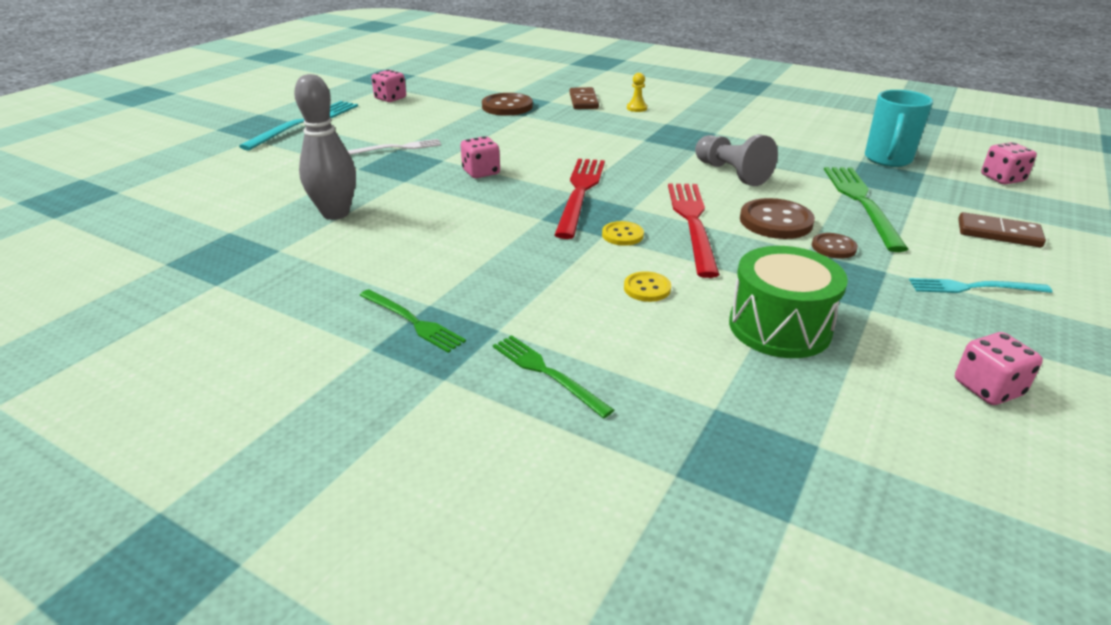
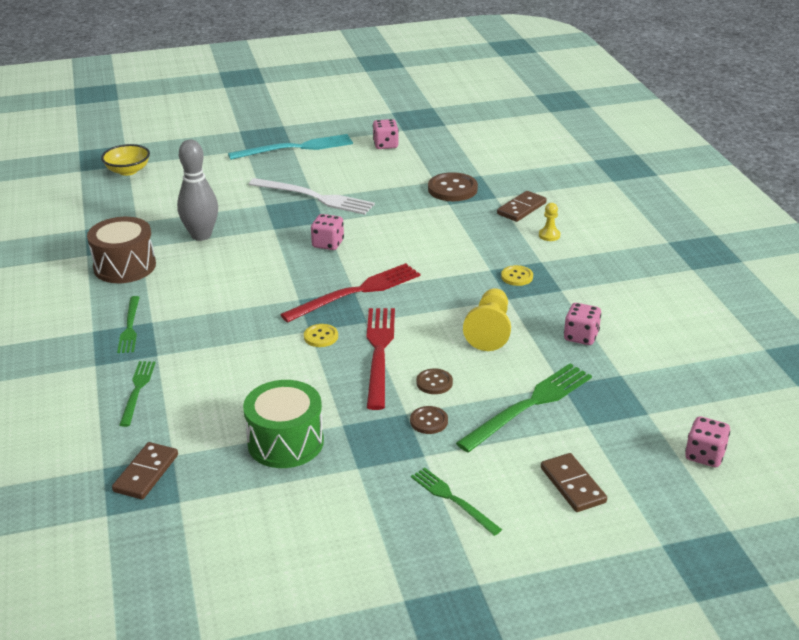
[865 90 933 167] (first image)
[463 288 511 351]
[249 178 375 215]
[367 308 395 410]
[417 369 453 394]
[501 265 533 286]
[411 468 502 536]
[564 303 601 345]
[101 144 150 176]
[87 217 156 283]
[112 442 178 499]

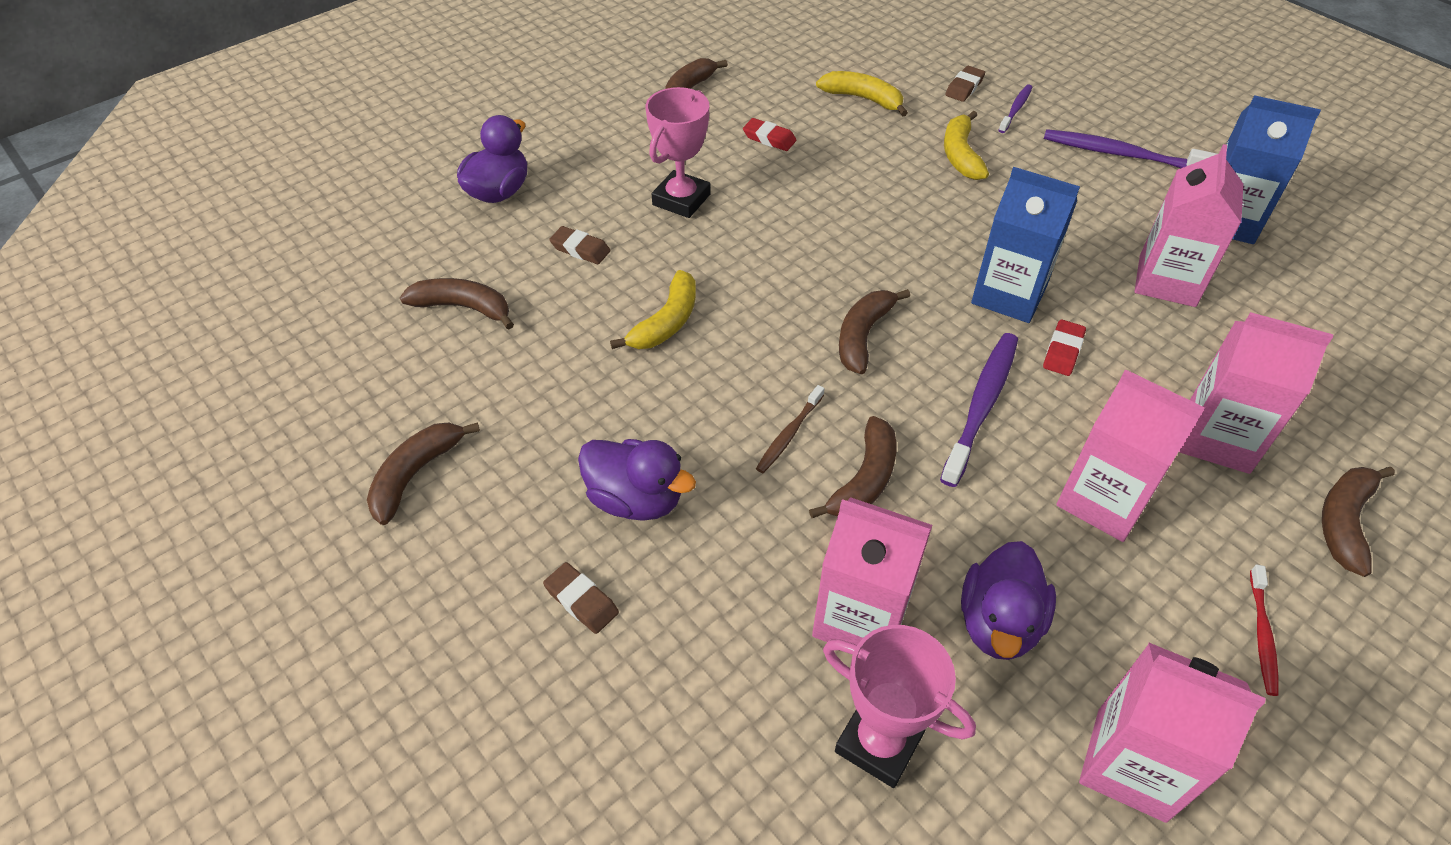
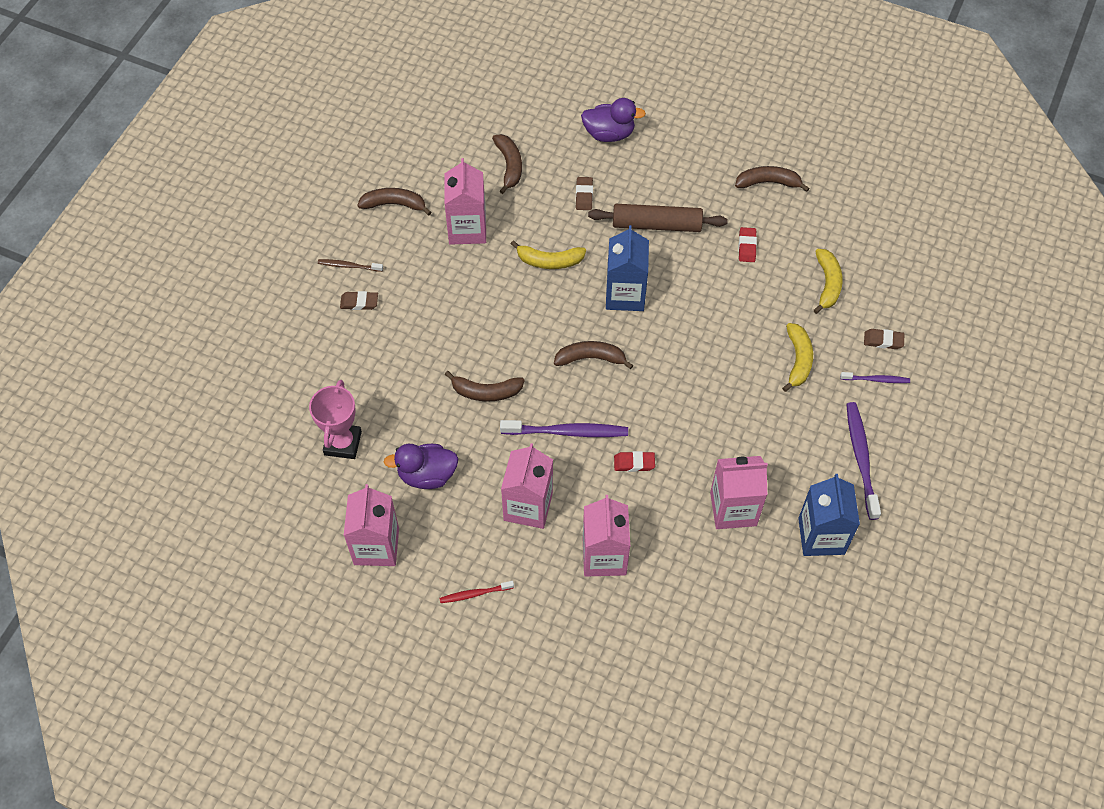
[588 204 727 232]
[782 323 813 392]
[606 225 649 311]
[318 259 383 272]
[578 439 696 521] (first image)
[1322 467 1395 577] (first image)
[444 158 486 245]
[340 291 378 310]

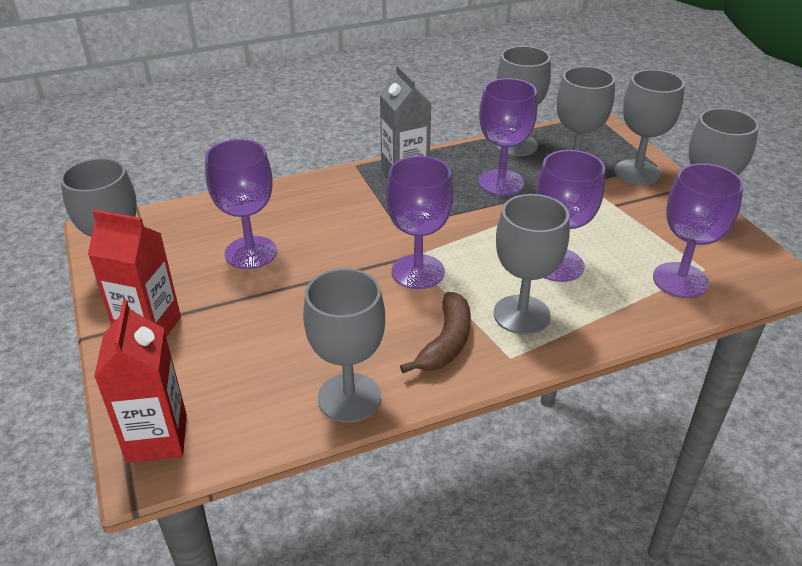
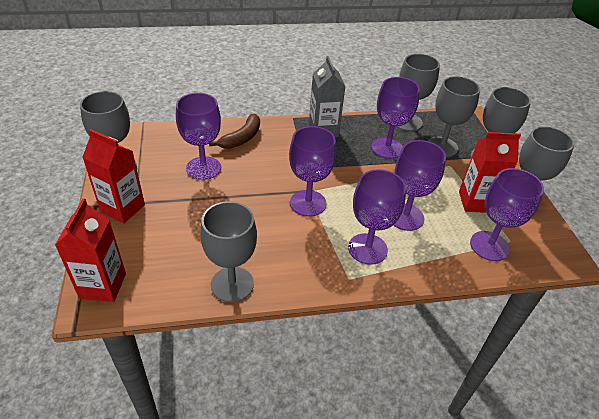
[348 169 406 265]
[209 113 260 149]
[459 132 521 213]

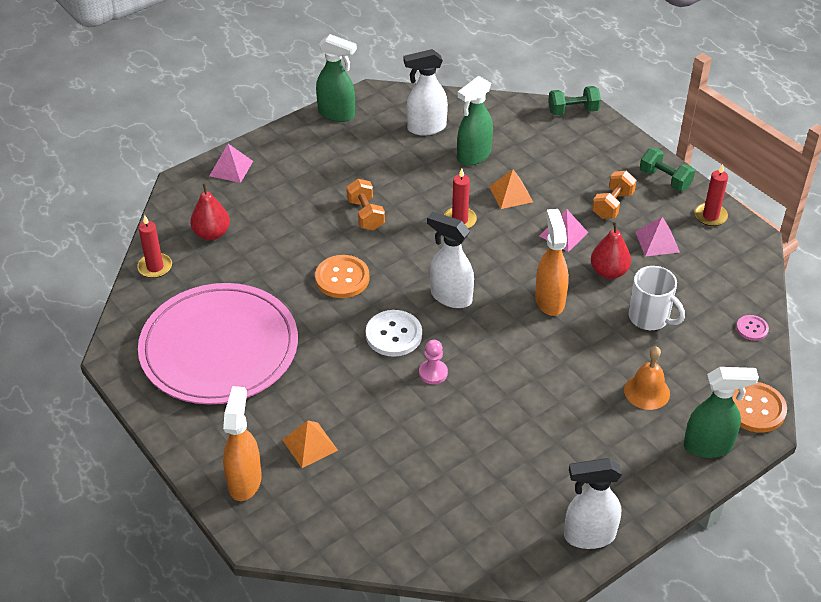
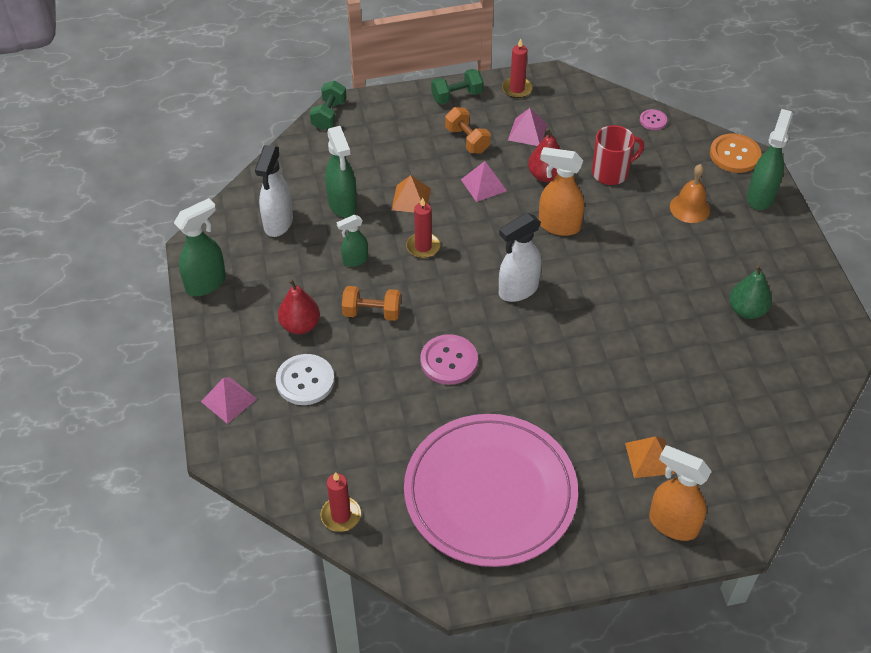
[278 279 320 334]
[420 334 478 385]
[592 125 644 185]
[276 354 334 405]
[419 340 448 384] (first image)
[564 458 622 549] (first image)
[337 215 368 267]
[729 265 772 319]

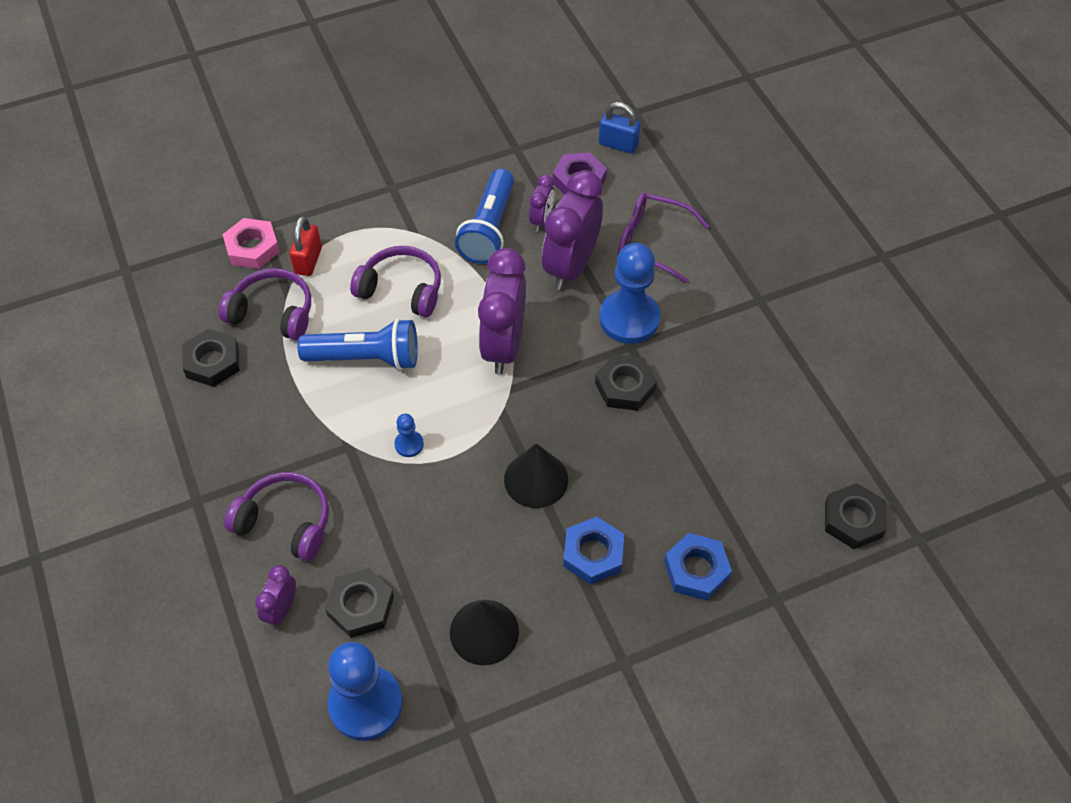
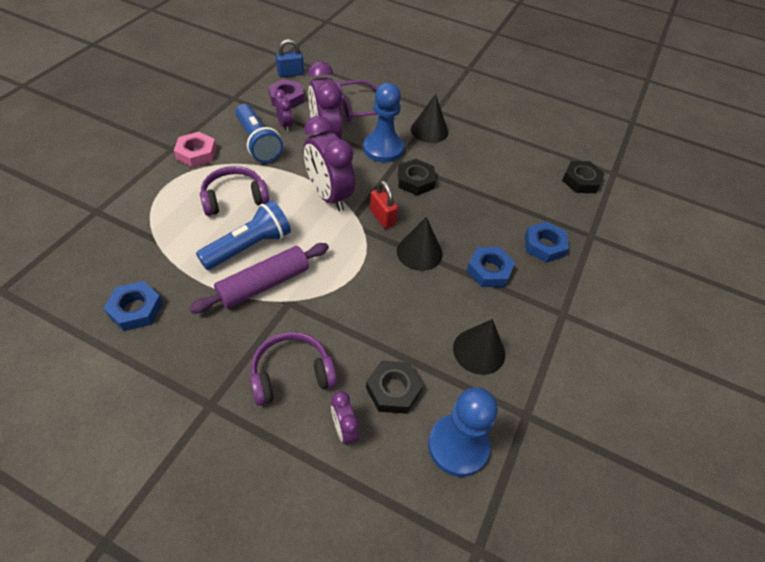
[370 180 398 229]
[174 132 217 167]
[219 268 311 340] (first image)
[104 281 163 331]
[395 414 424 457] (first image)
[411 94 448 143]
[189 243 329 313]

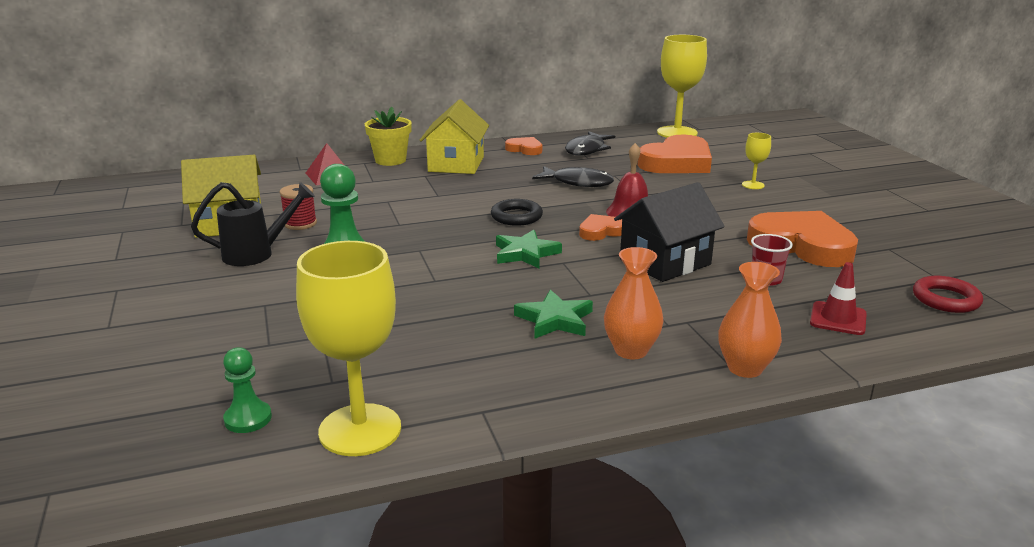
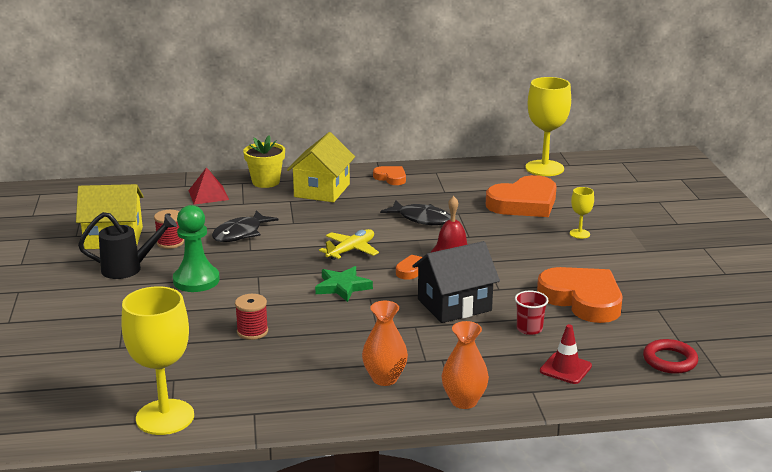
[212 210 279 242]
[319 229 379 260]
[514 289 593 339] (first image)
[223 347 272 433] (first image)
[235 294 268 340]

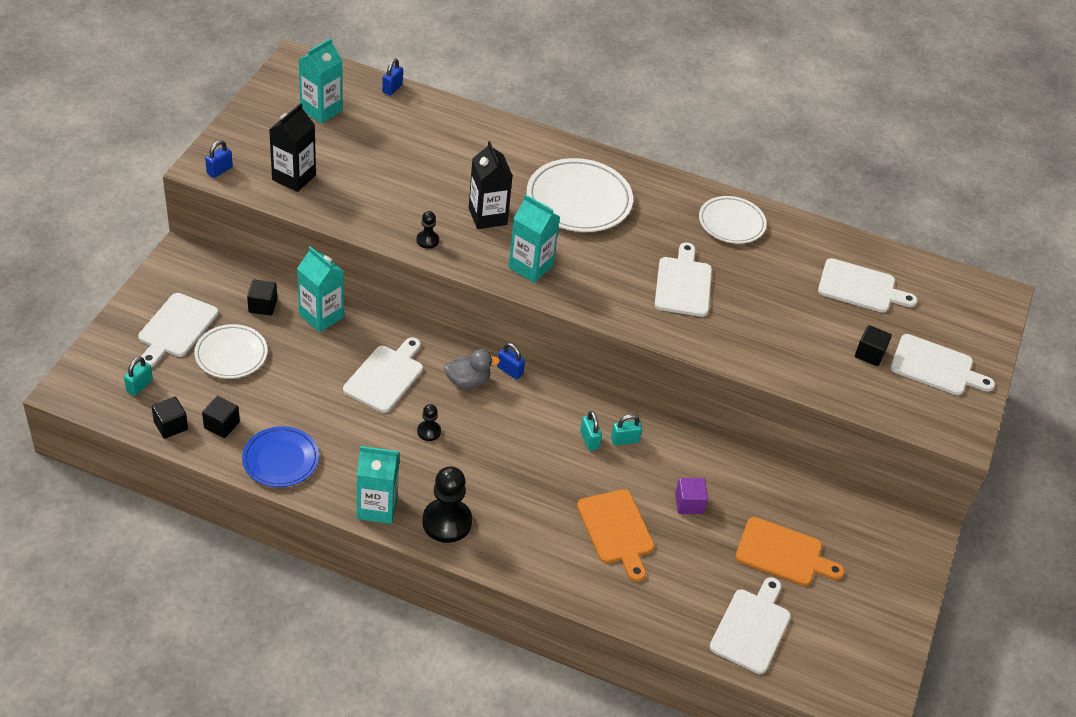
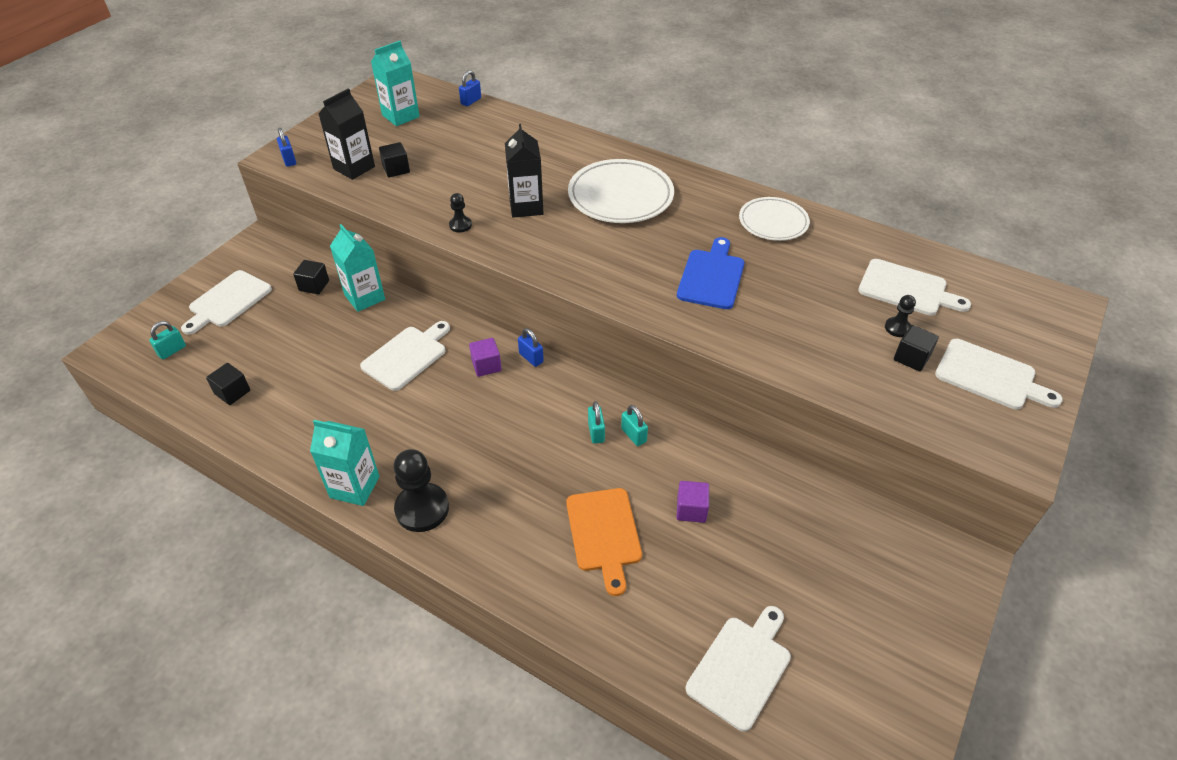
[277 128 296 167]
[509 194 560 283] (first image)
[677 237 744 309]
[194 324 268 379] (first image)
[469 338 502 377]
[379 142 410 177]
[885 295 916 337]
[621 405 648 446]
[242 426 319 487] (first image)
[735 517 844 586] (first image)

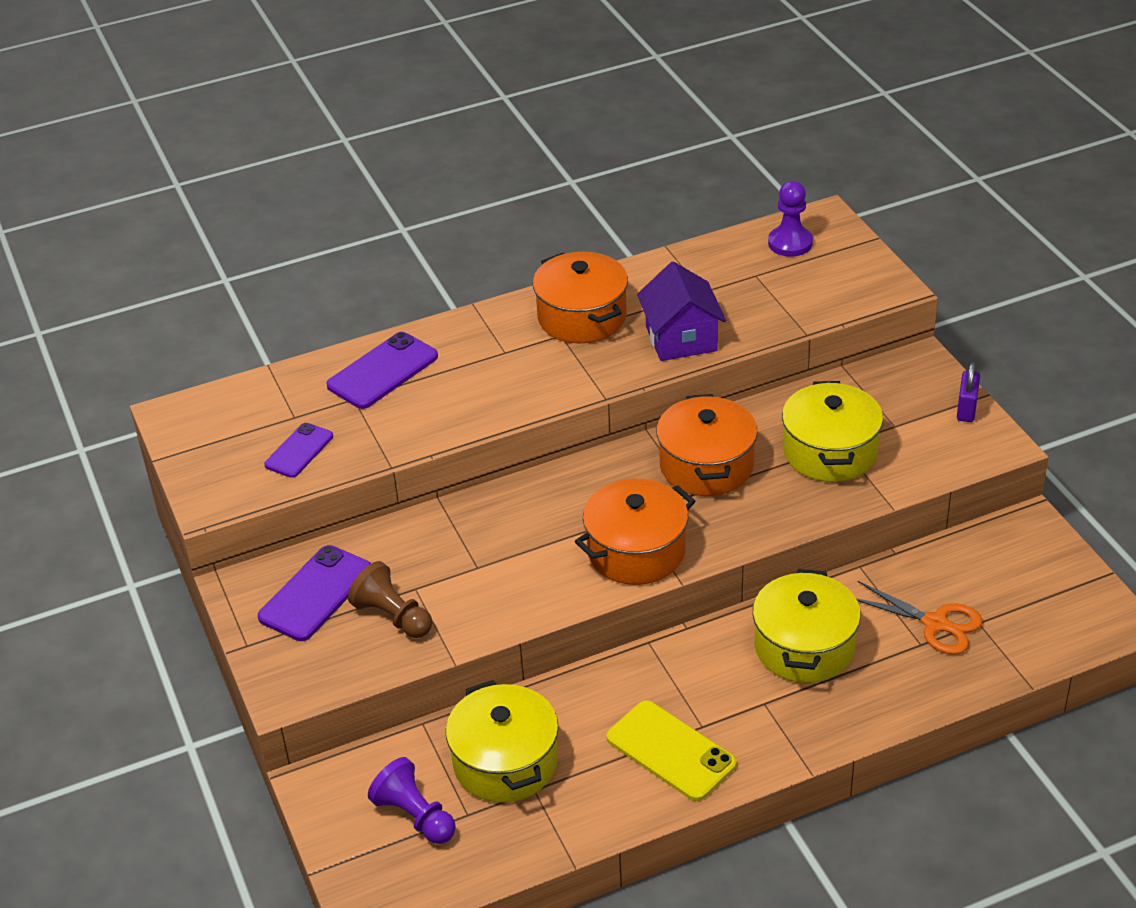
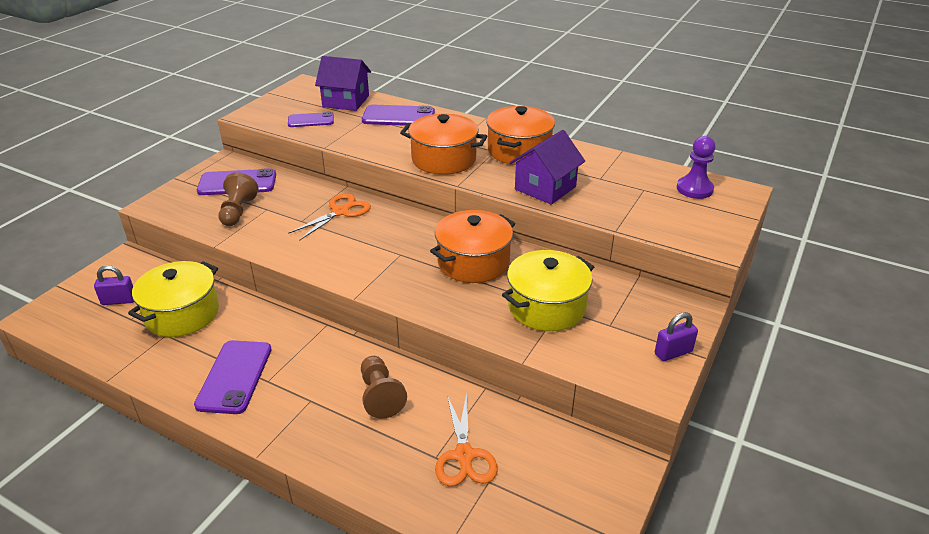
[400 114 487 175]
[361 356 407 419]
[194 340 272 414]
[94 265 134 305]
[315 56 371 111]
[288 193 371 241]

